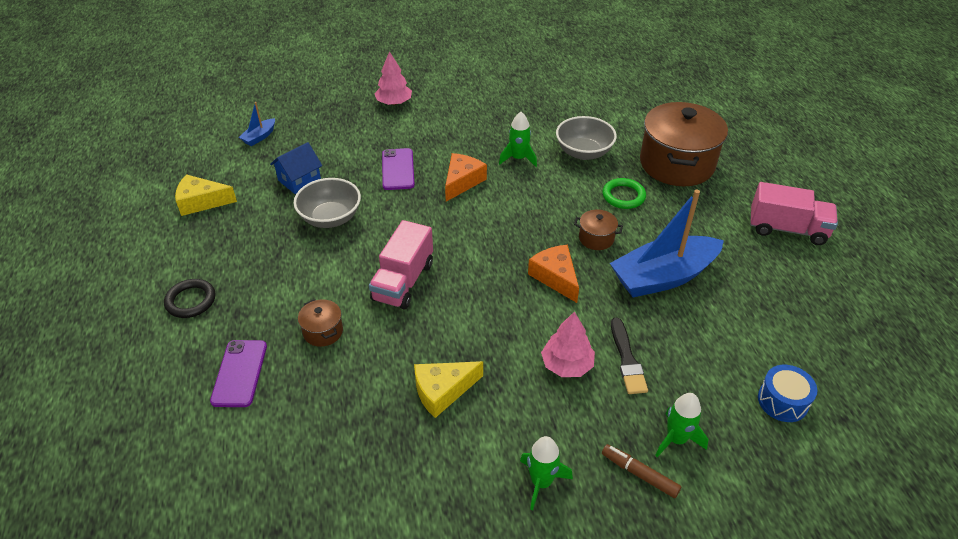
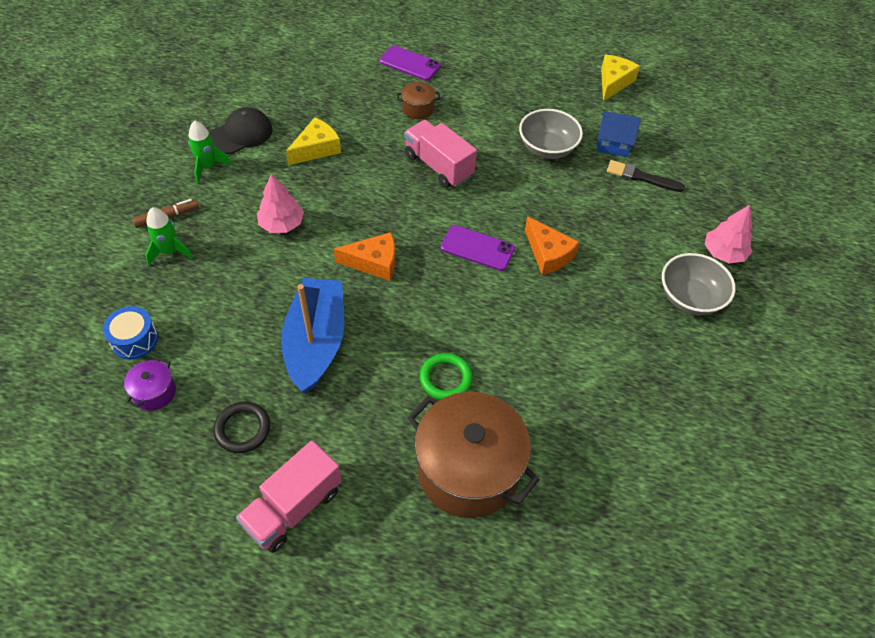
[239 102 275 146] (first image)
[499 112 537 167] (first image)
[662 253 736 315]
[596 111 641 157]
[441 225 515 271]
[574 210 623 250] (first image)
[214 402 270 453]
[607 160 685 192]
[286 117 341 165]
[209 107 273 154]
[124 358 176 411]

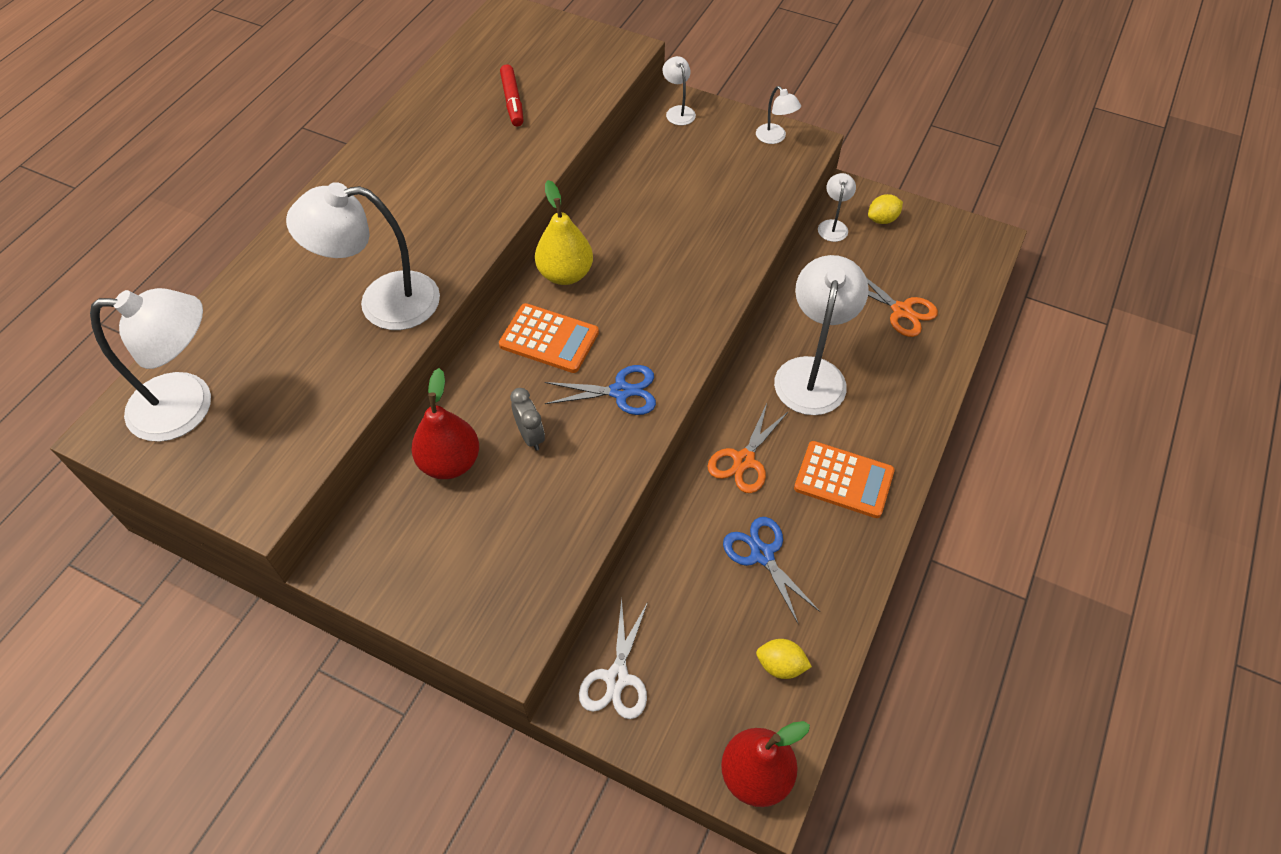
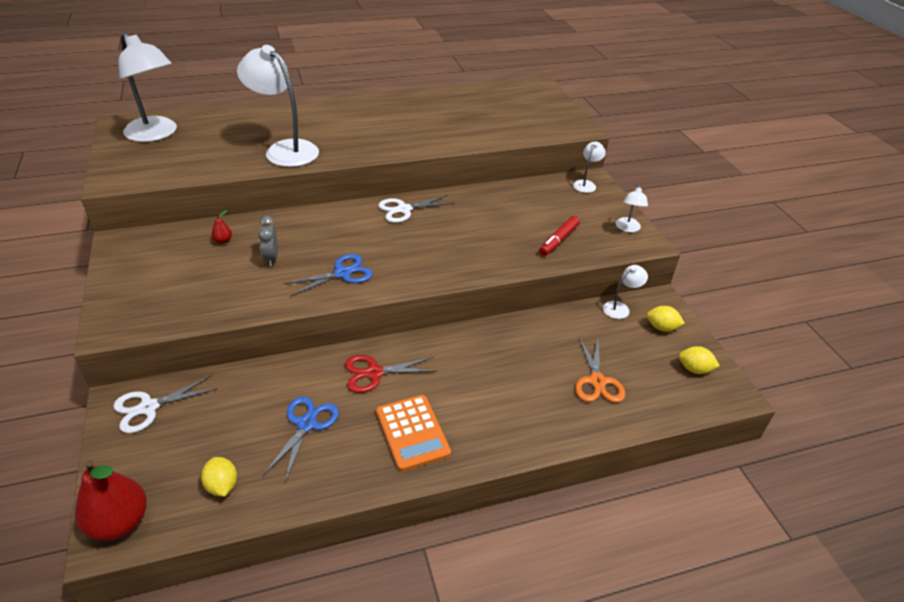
[539 216 580 256]
[378 195 455 223]
[774 255 869 415] (first image)
[499 303 599 373] (first image)
[283 254 373 297]
[211 210 232 244]
[258 216 278 266]
[345 355 437 393]
[679 346 720 374]

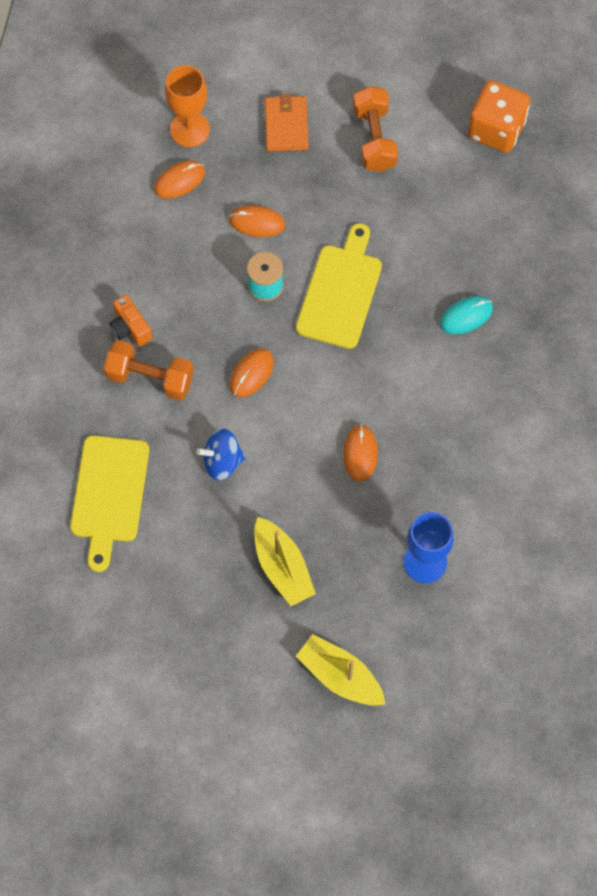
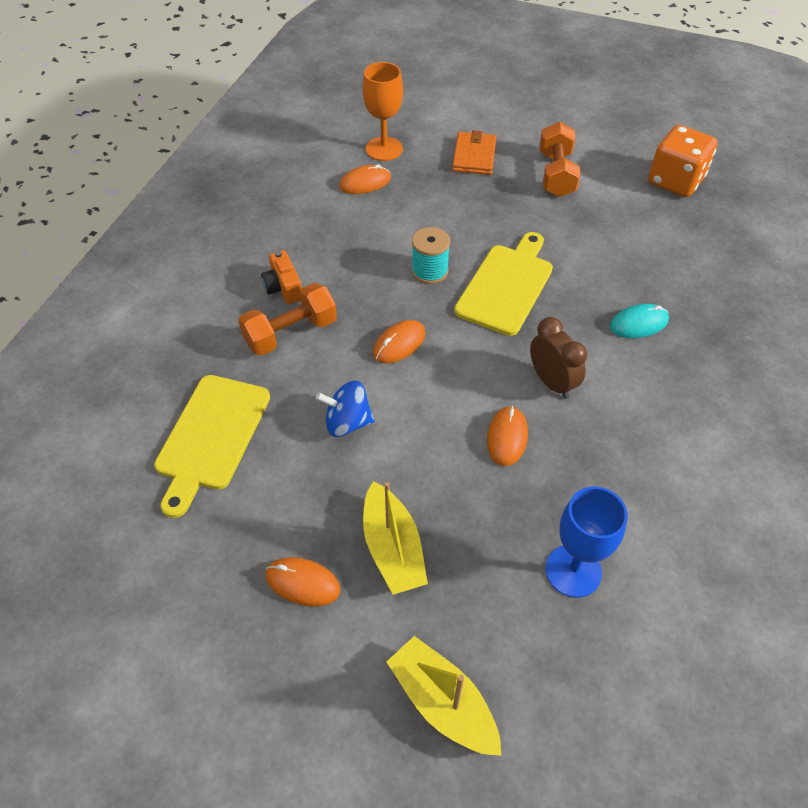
[266 557 341 607]
[238 283 337 356]
[530 317 587 399]

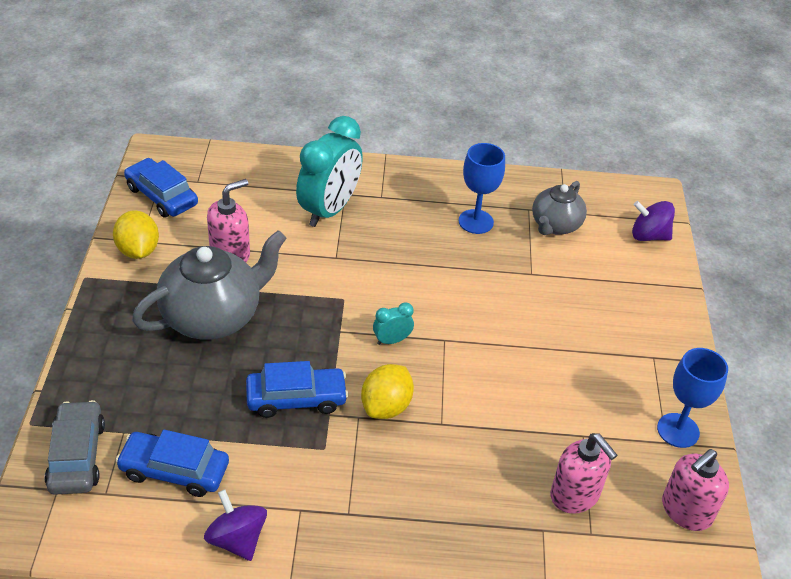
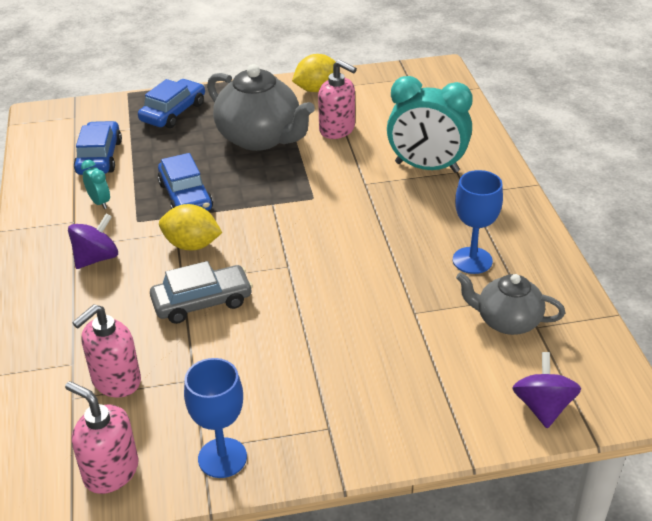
[138 79 205 128]
[81 160 110 209]
[150 261 253 324]
[68 213 118 269]

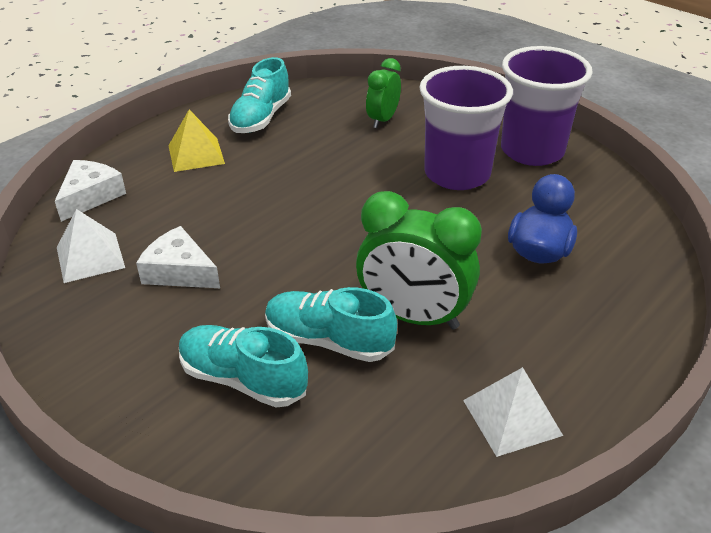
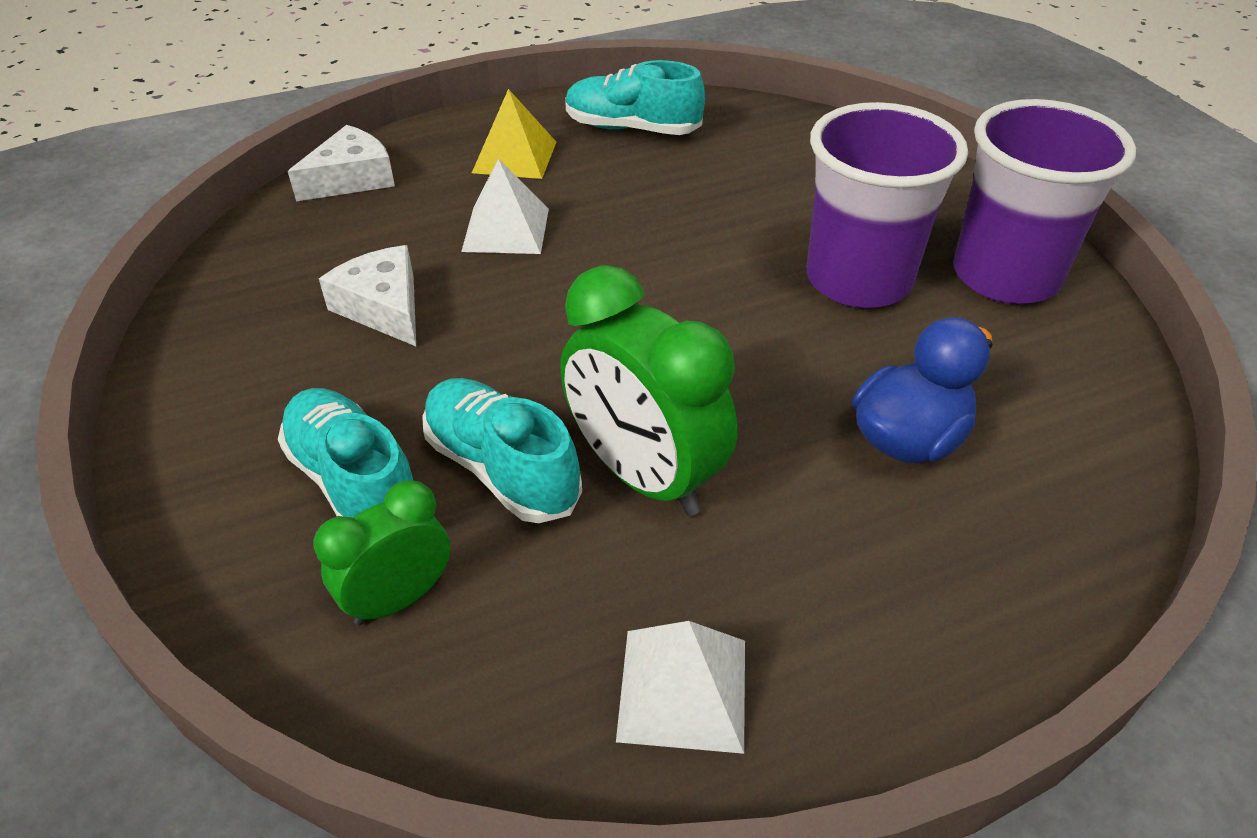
[566 60 705 135]
[314 480 450 625]
[461 159 549 254]

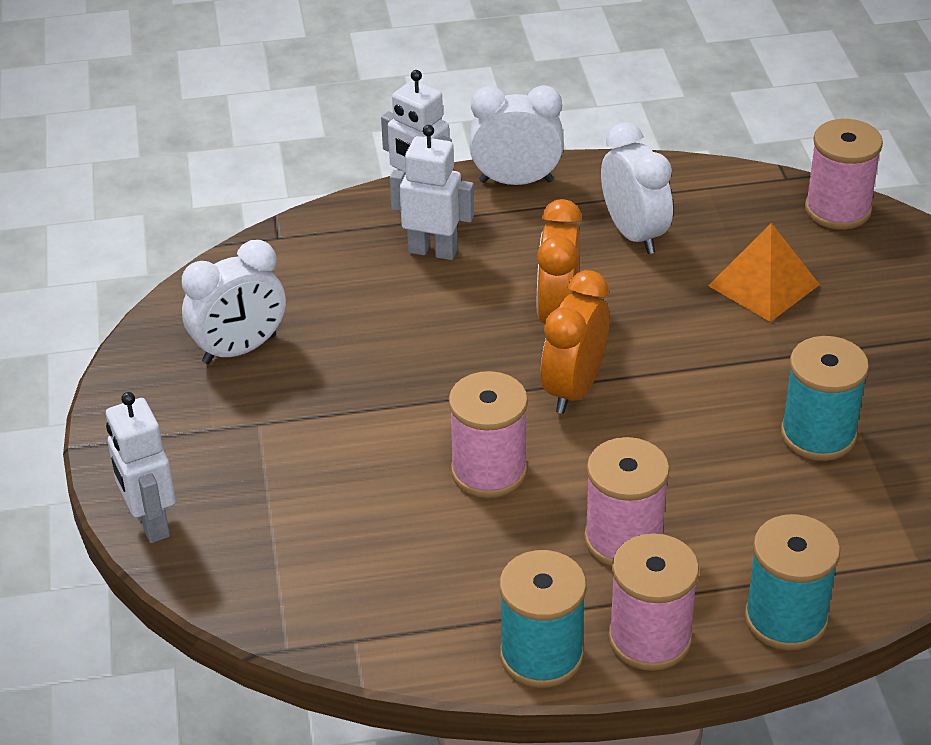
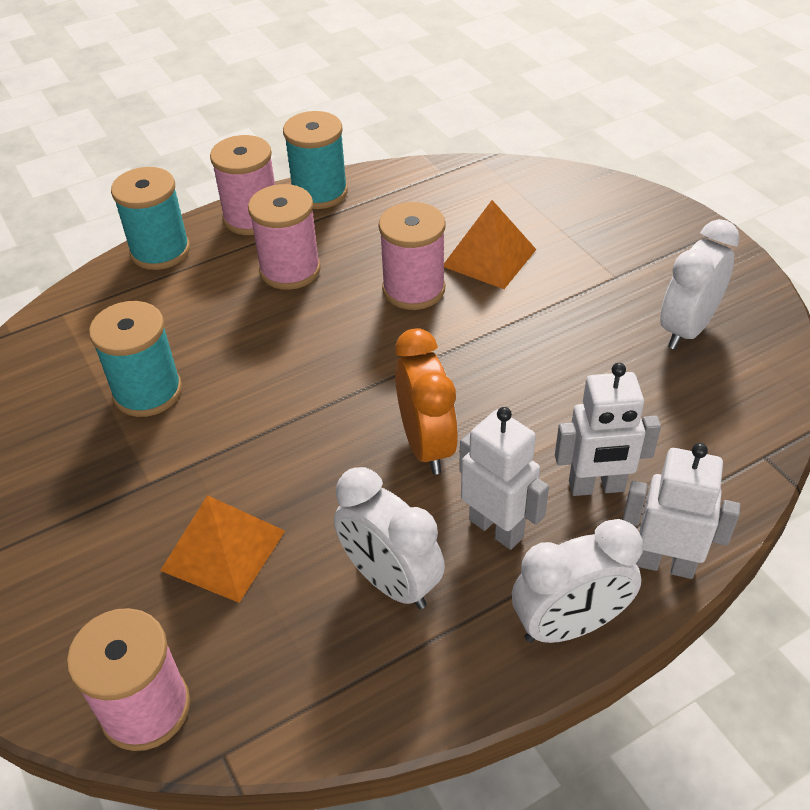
[541 270 609 414] (first image)
[459 407 549 550]
[444 200 537 289]

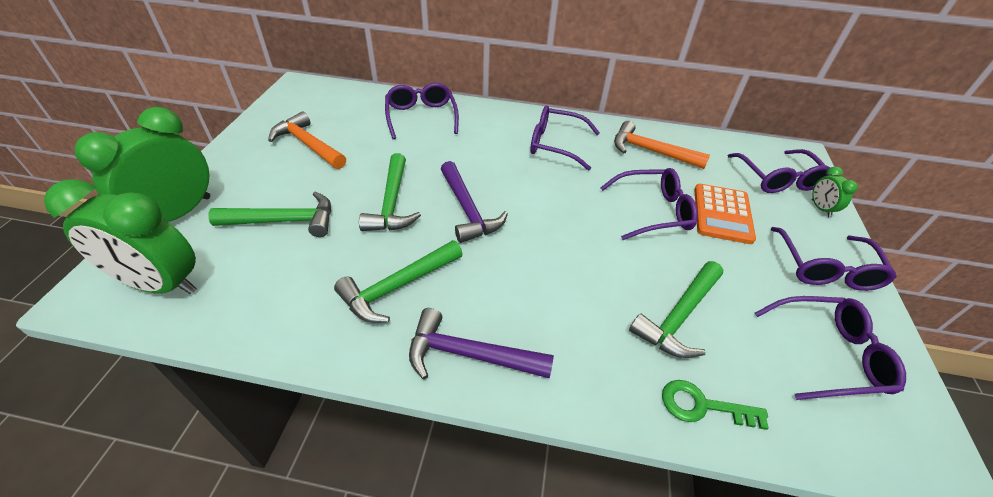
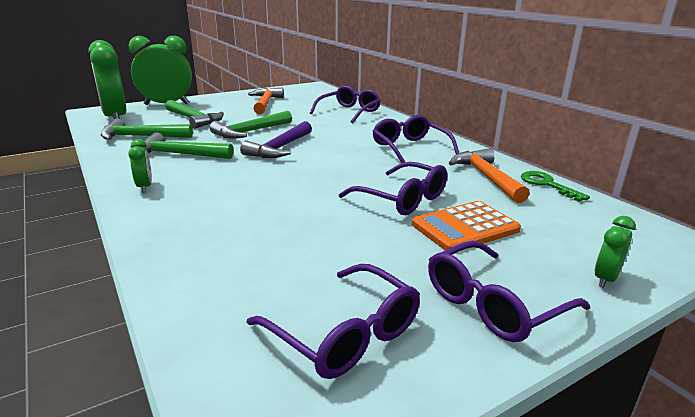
[728 149 831 193] (first image)
[101 119 193 140]
[128 139 152 193]
[521 171 590 202]

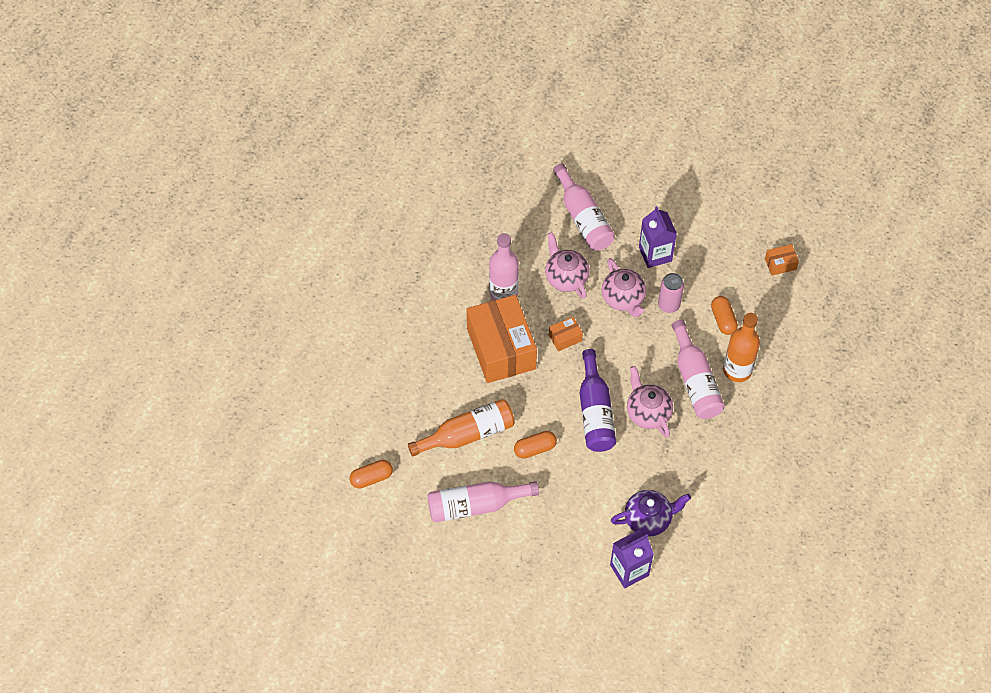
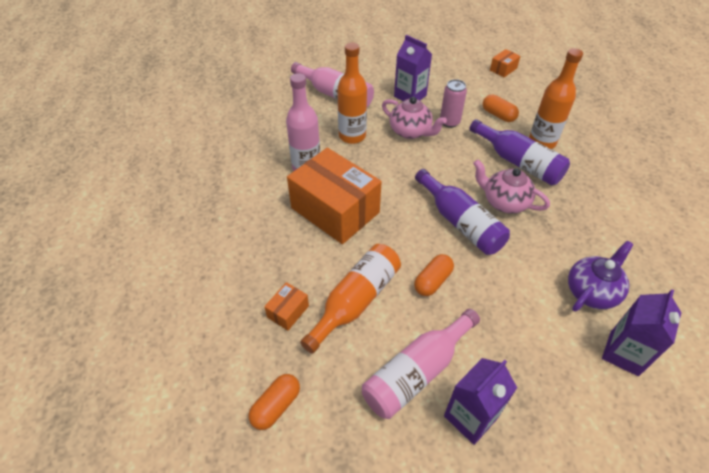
[337 43 367 144]
[264 282 309 331]
[469 119 570 185]
[444 358 517 445]

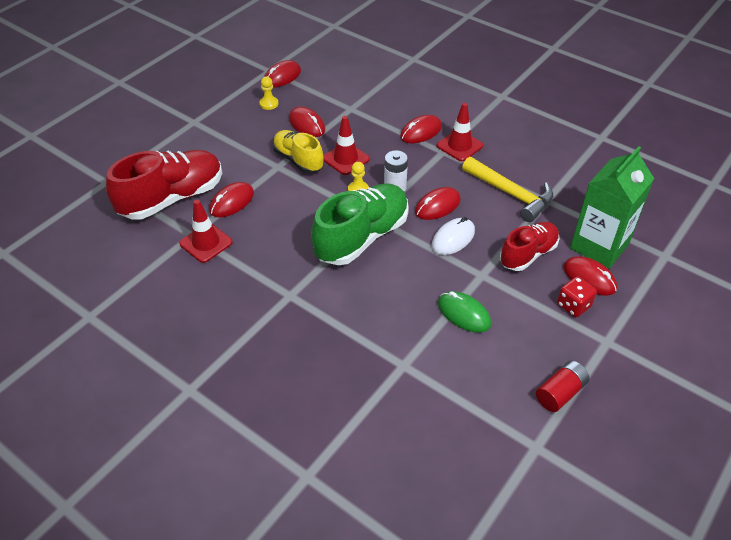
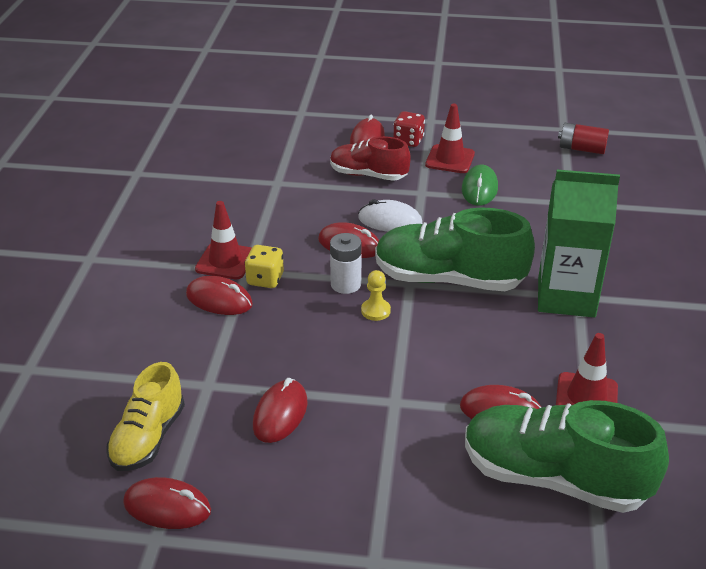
[260 76 278 110] (first image)
[425 104 475 173]
[107 362 185 471]
[538 170 620 317]
[465 400 669 513]
[462 157 553 222] (first image)
[558 123 609 154]
[245 245 284 288]

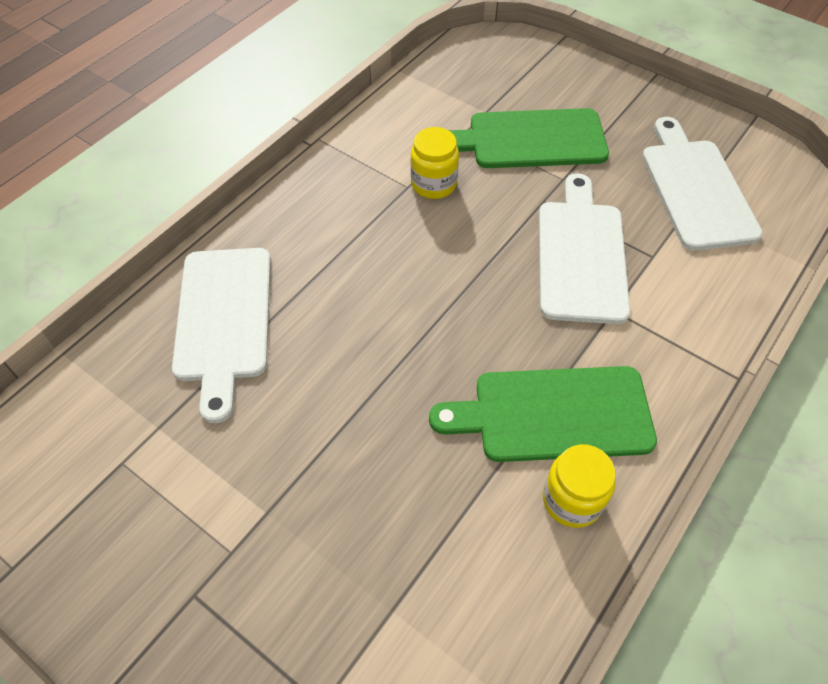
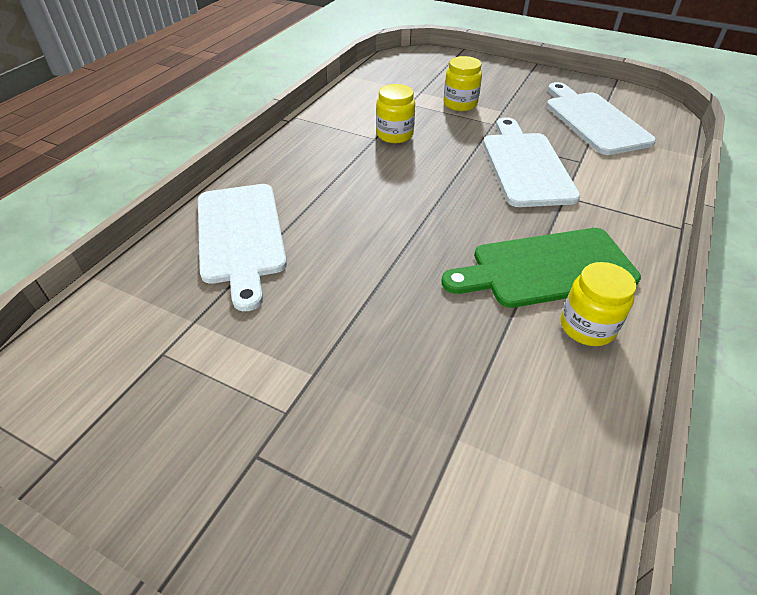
[444 56 482 111]

